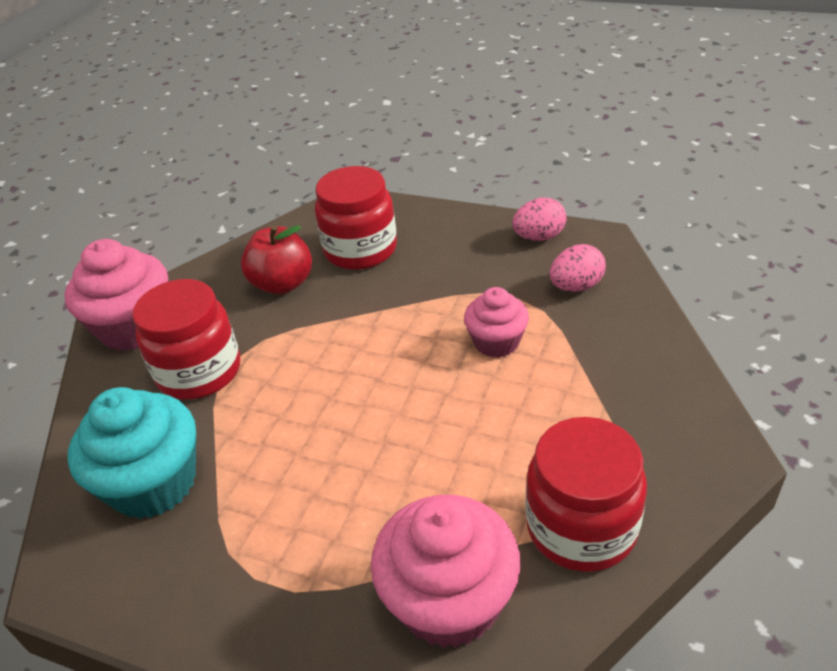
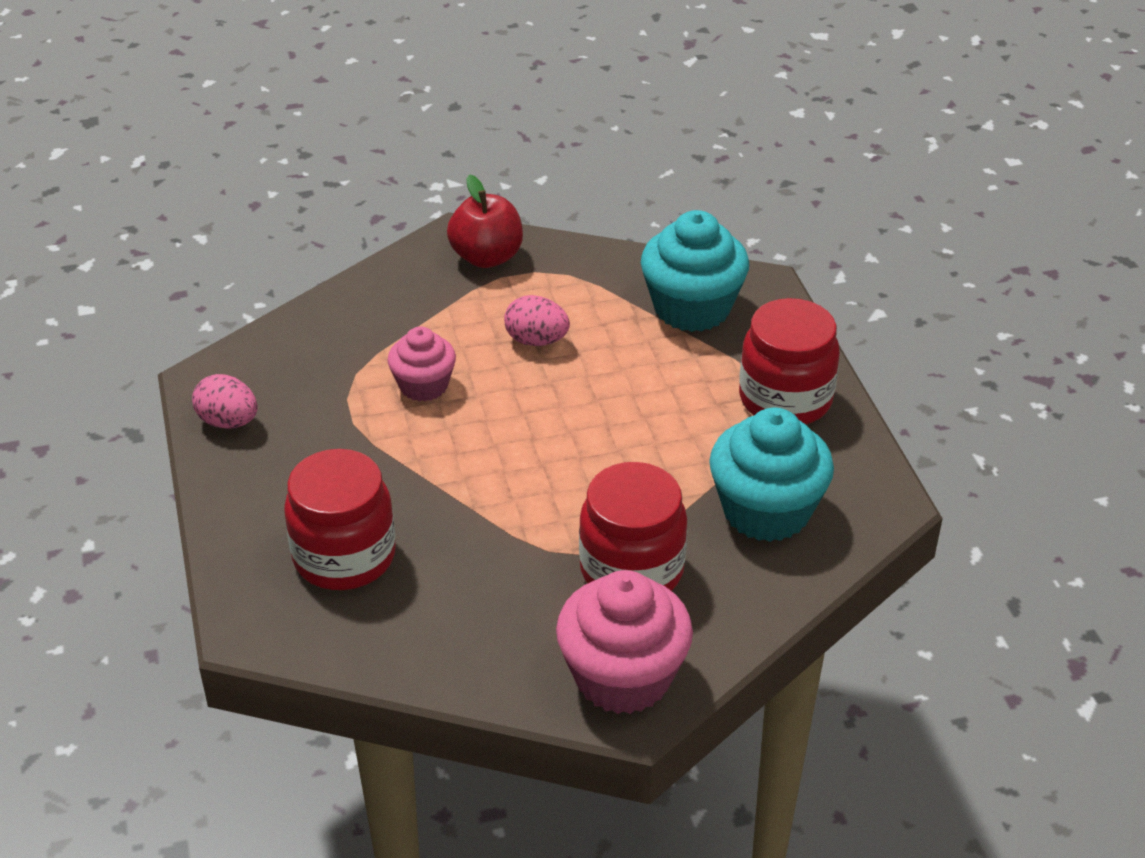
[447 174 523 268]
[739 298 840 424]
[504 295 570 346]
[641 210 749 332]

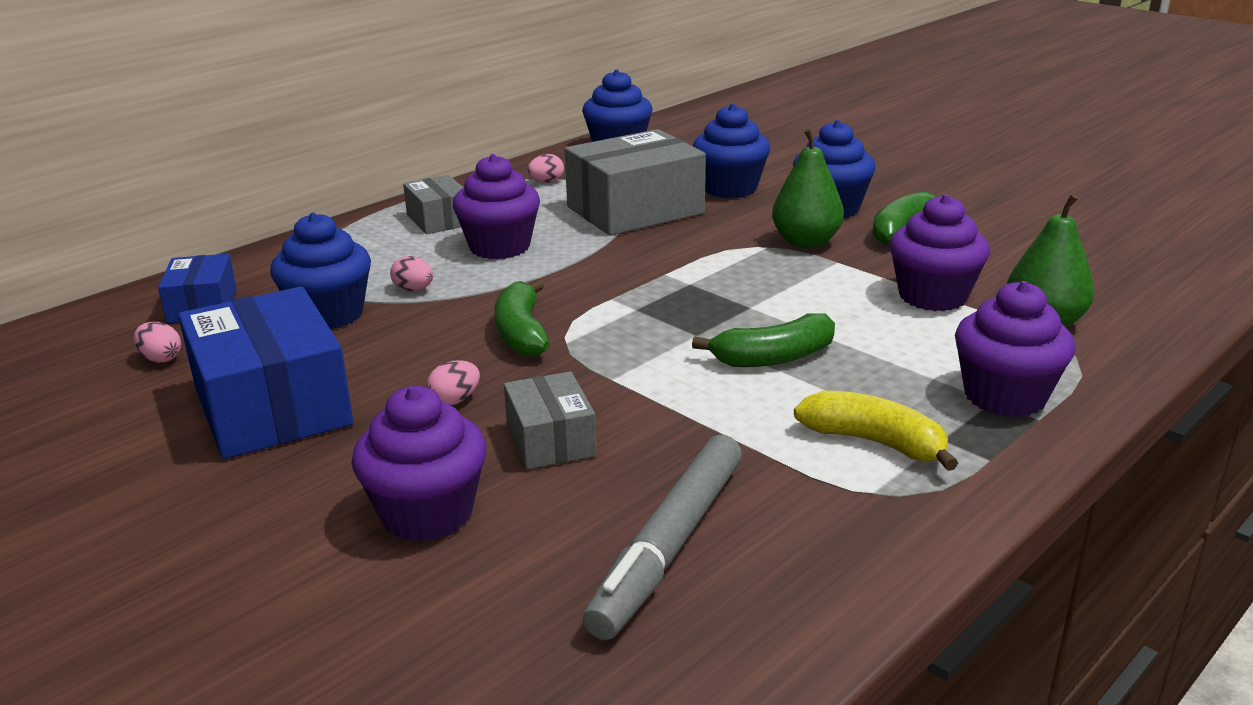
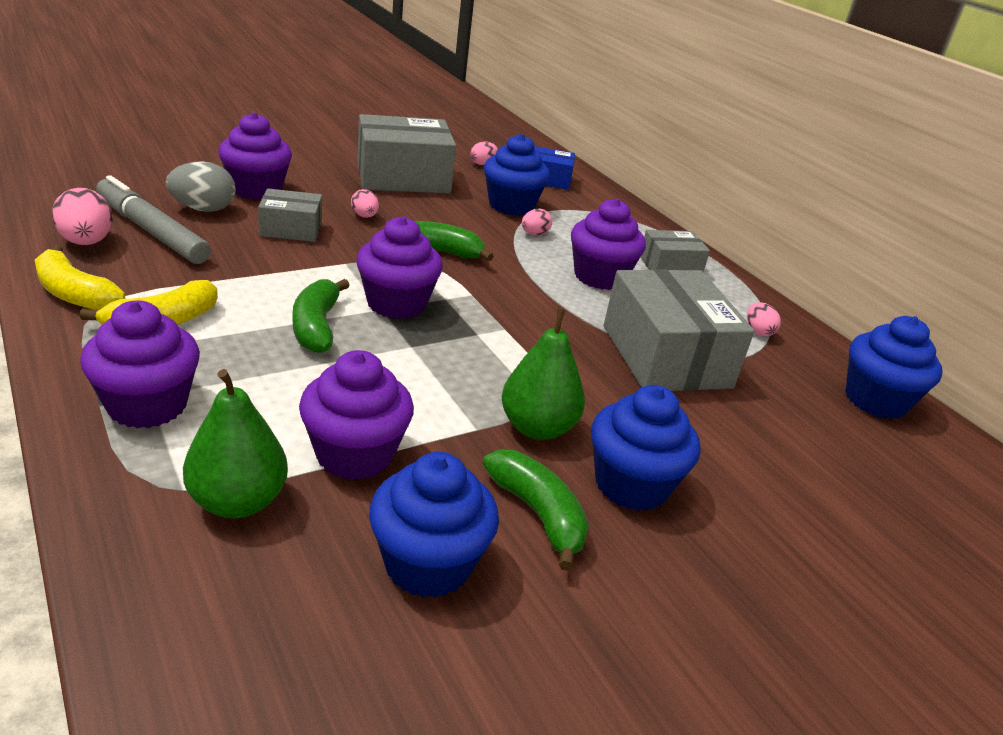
[35 245 125 310]
[52 188 113 245]
[166 161 236 212]
[356 216 443 319]
[369 452 499 598]
[357 114 456 194]

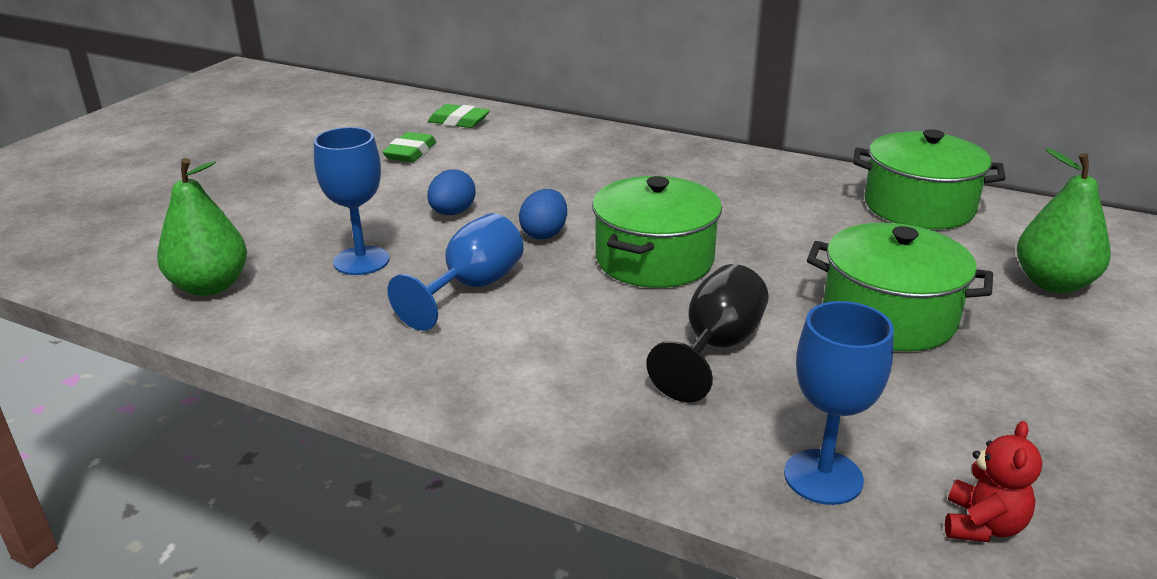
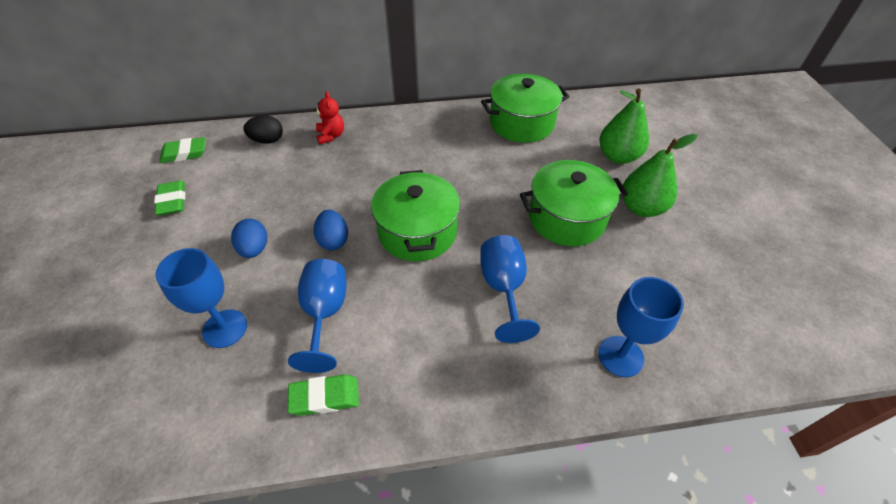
[243 115 283 144]
[287 374 359 416]
[623 134 697 217]
[314 91 344 145]
[480 235 540 343]

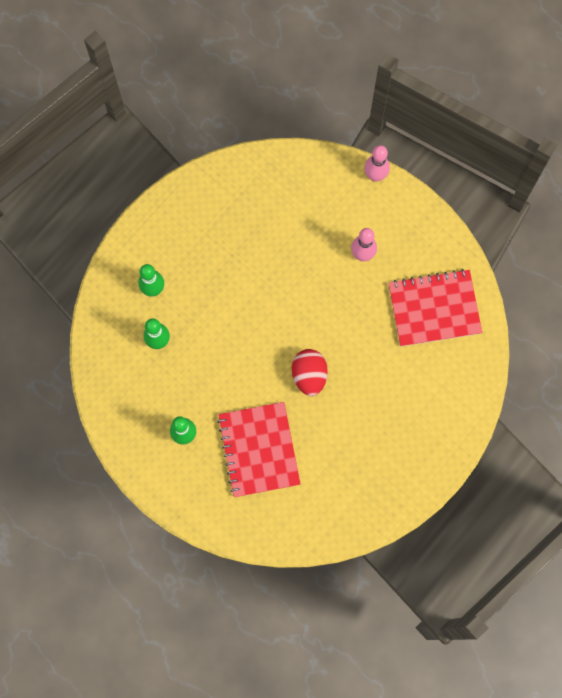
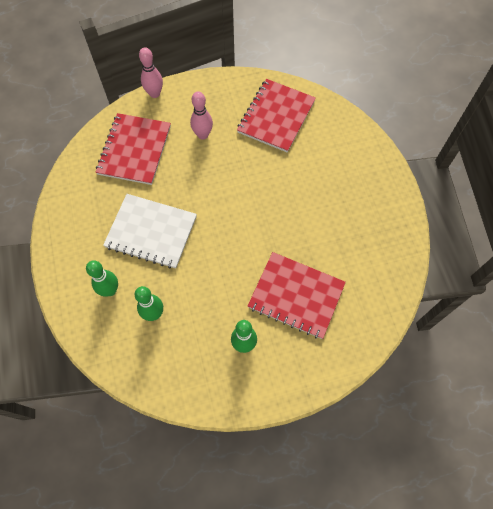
[292 349 328 396] (first image)
[96 113 171 185]
[103 194 197 269]

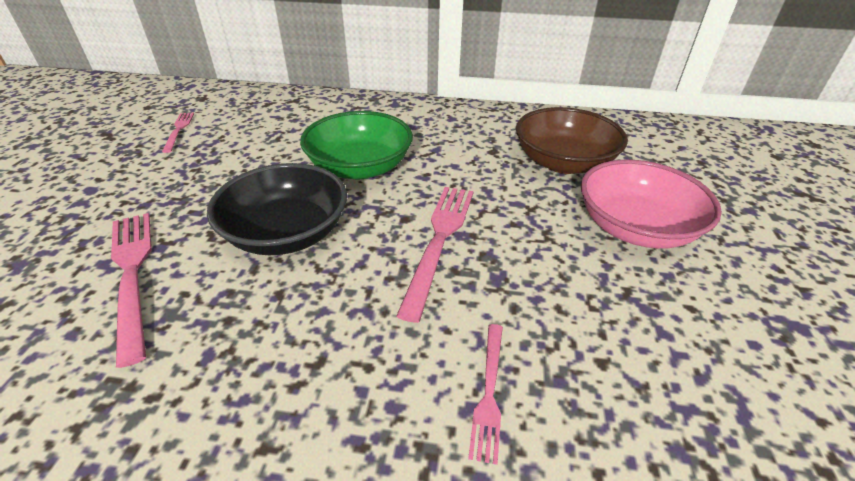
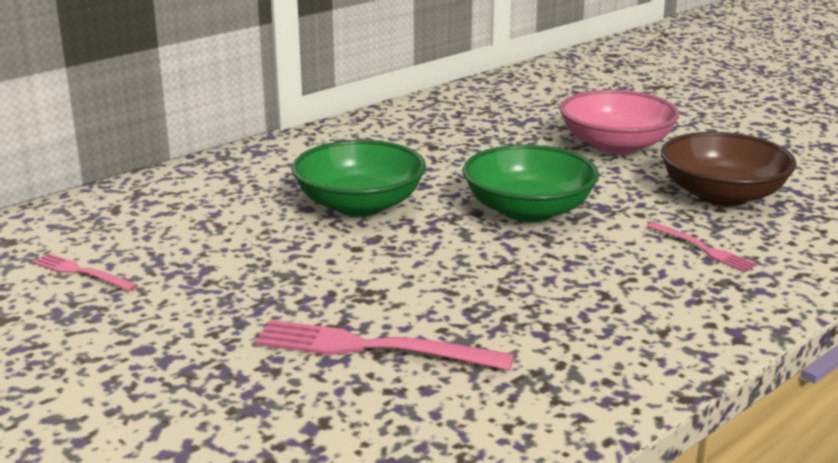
[207 163 347 255] (first image)
[661 132 796 206]
[463 145 599 222]

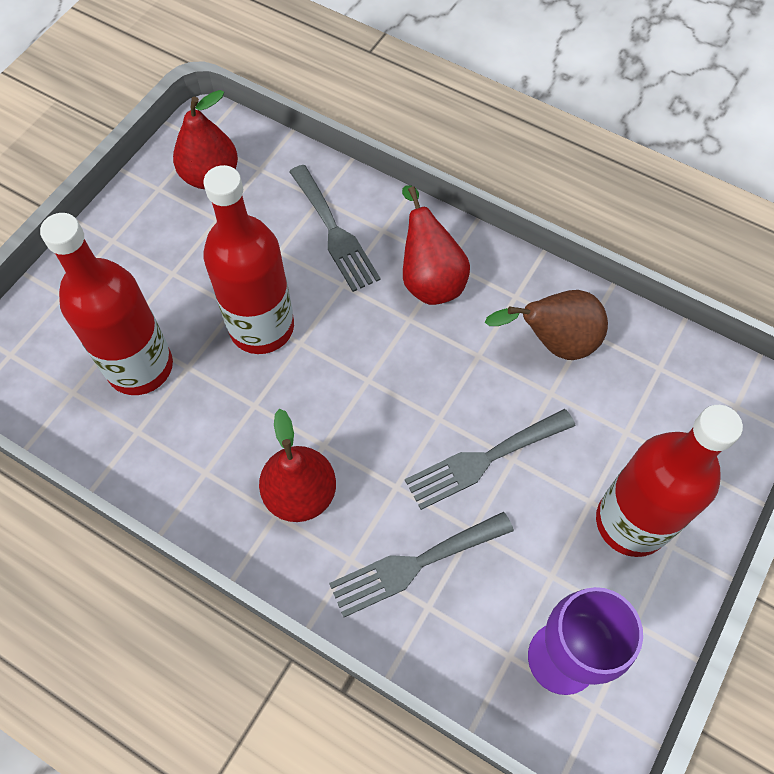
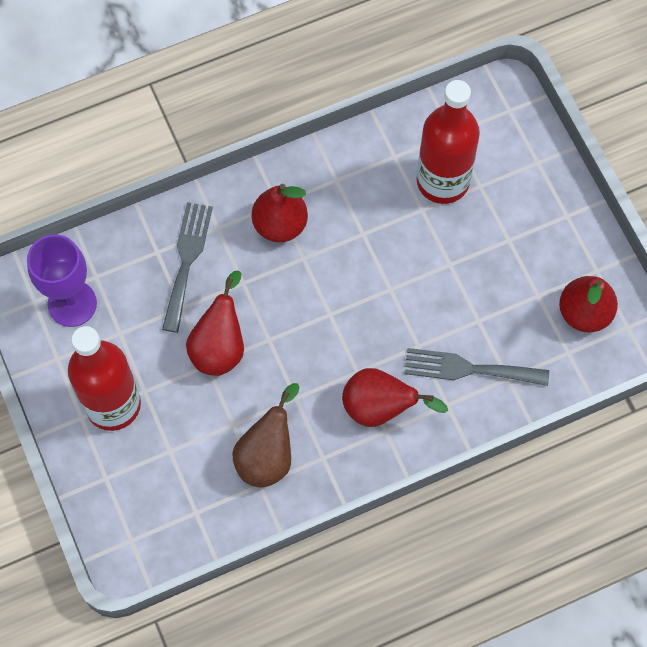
[203 165 294 354] (first image)
[186 270 244 376]

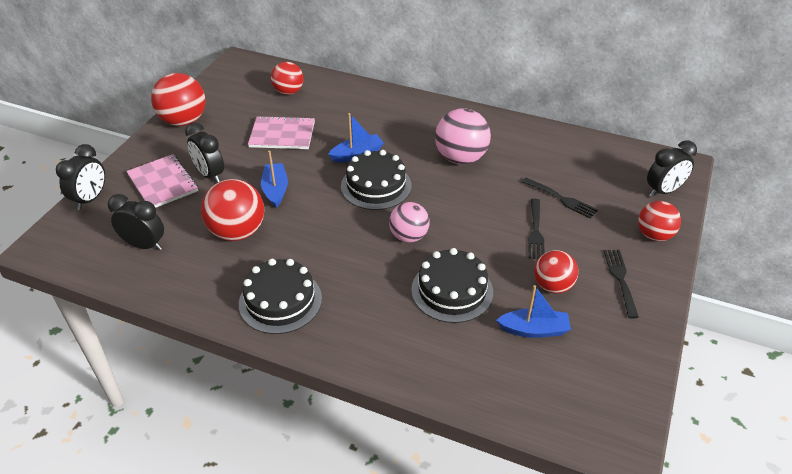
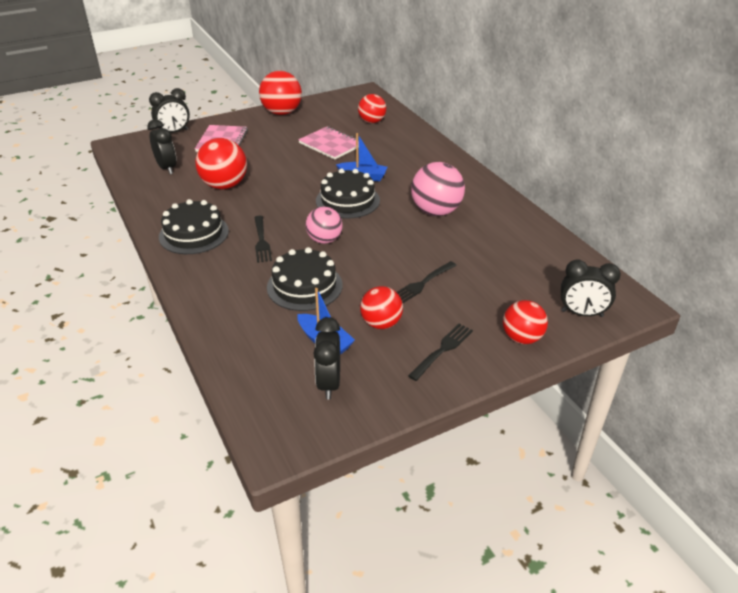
[261 151 288 208] (first image)
[313 317 340 399]
[254 216 272 263]

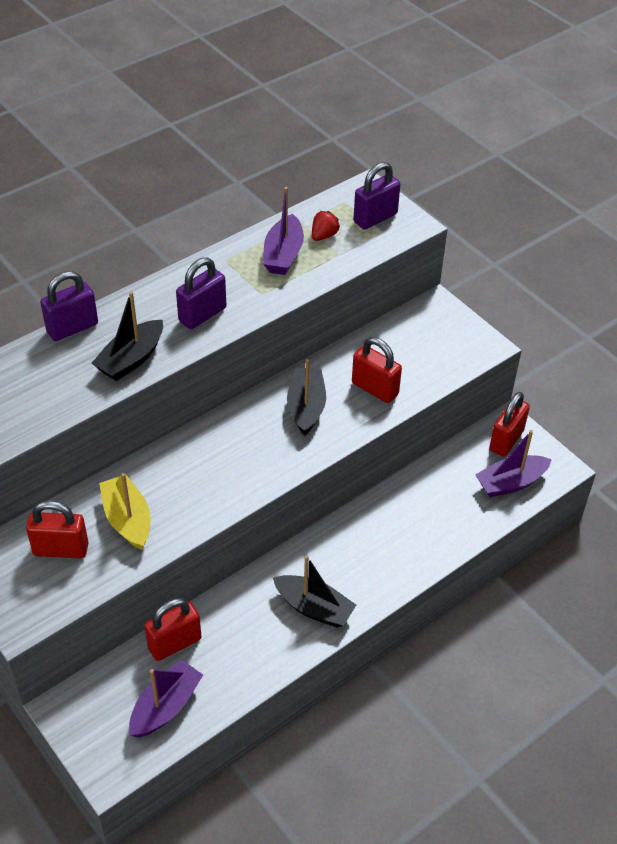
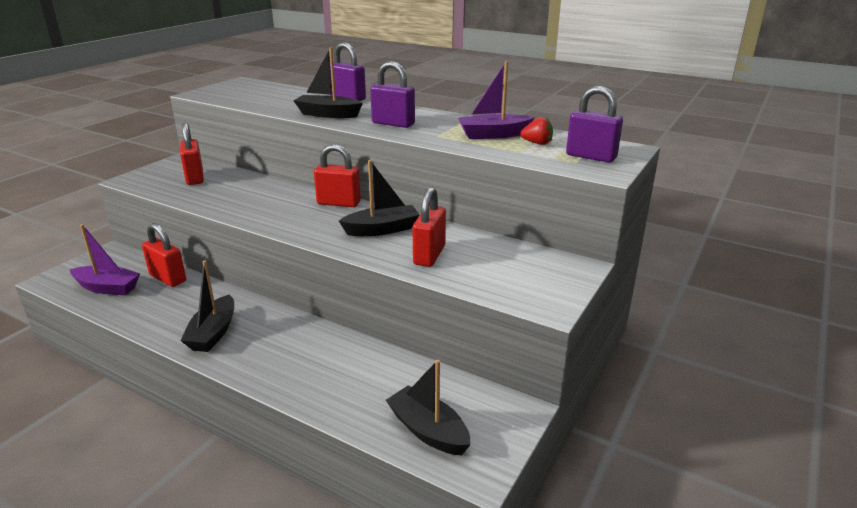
[99 473 151 550] (first image)
[314 144 361 207]
[386 360 470 456]

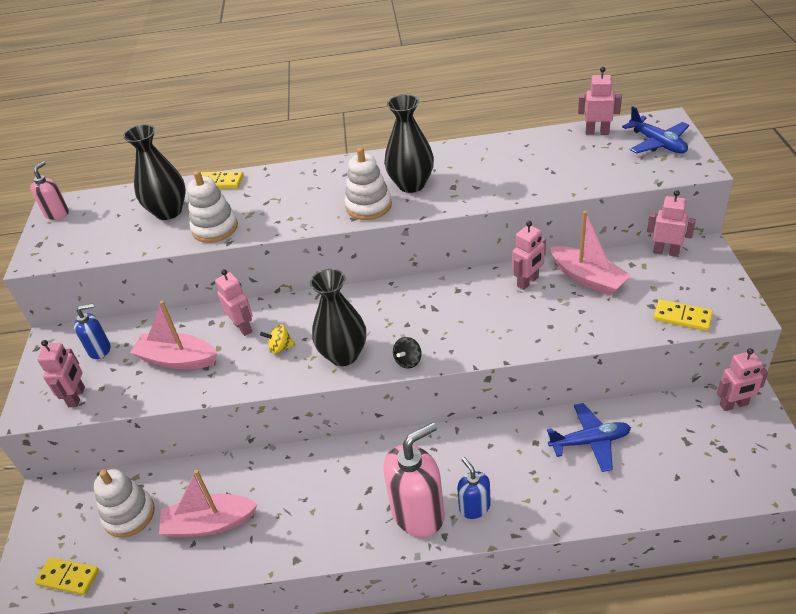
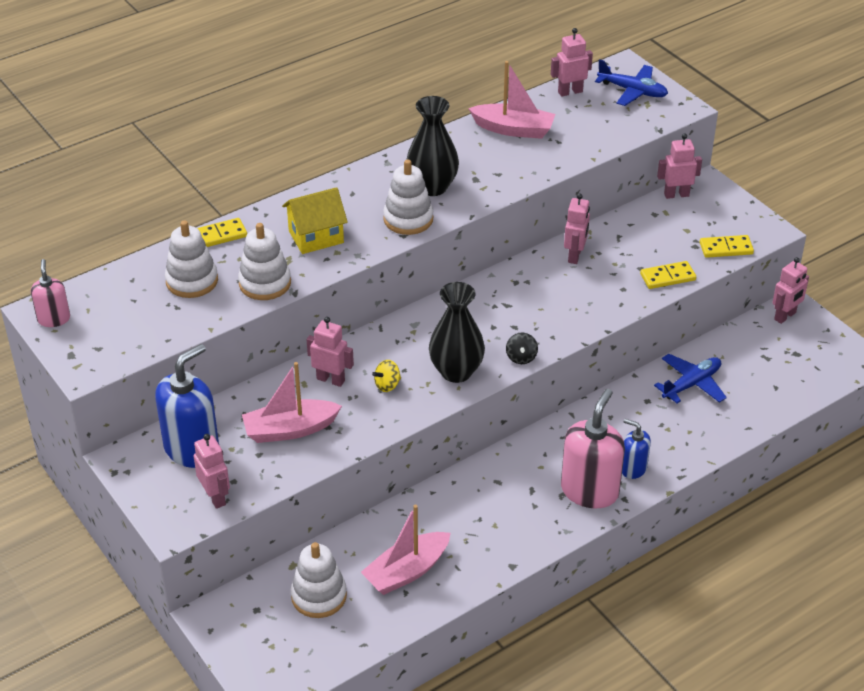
[282 187 348 254]
[640 261 696 289]
[468 61 555 139]
[165 220 218 298]
[155 344 219 468]

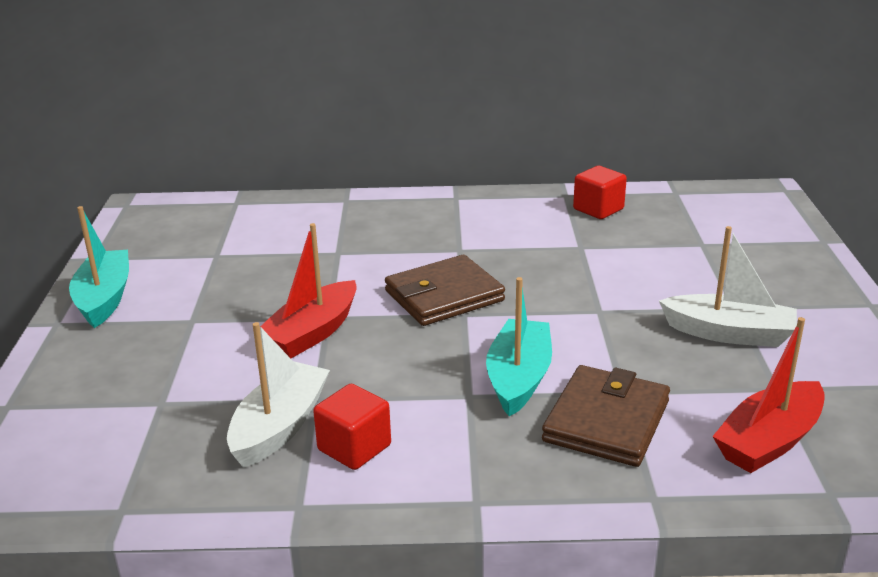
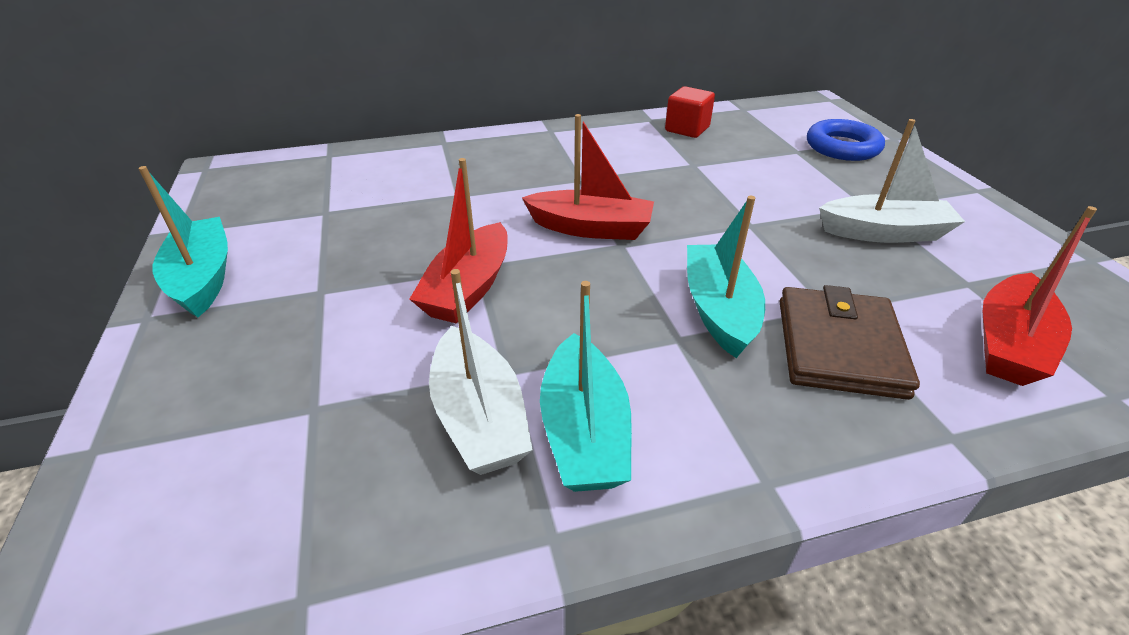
[807 119 885 161]
[540 281 632 492]
[522 114 654 240]
[429 269 533 475]

